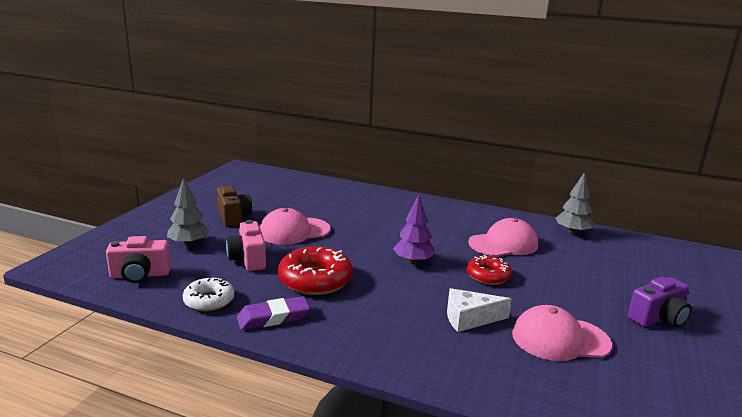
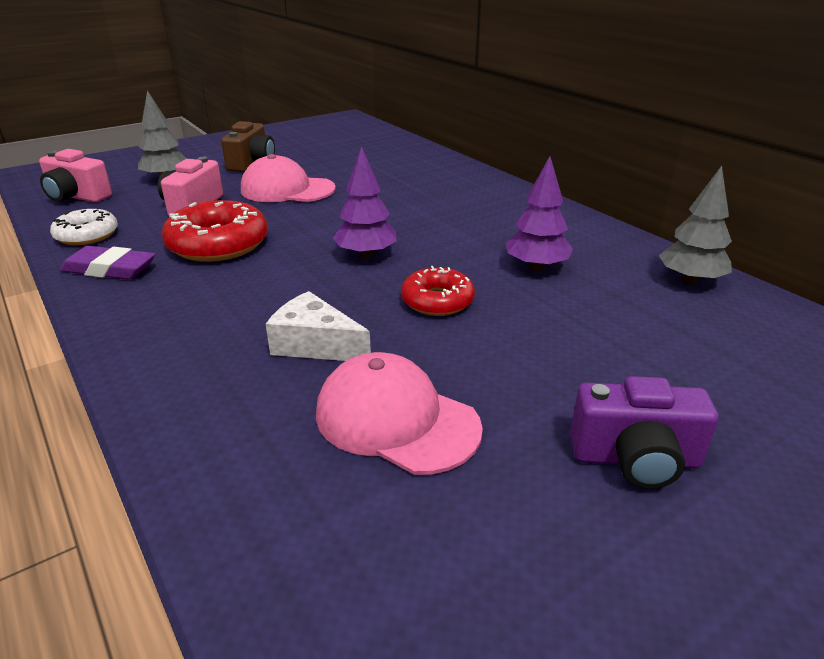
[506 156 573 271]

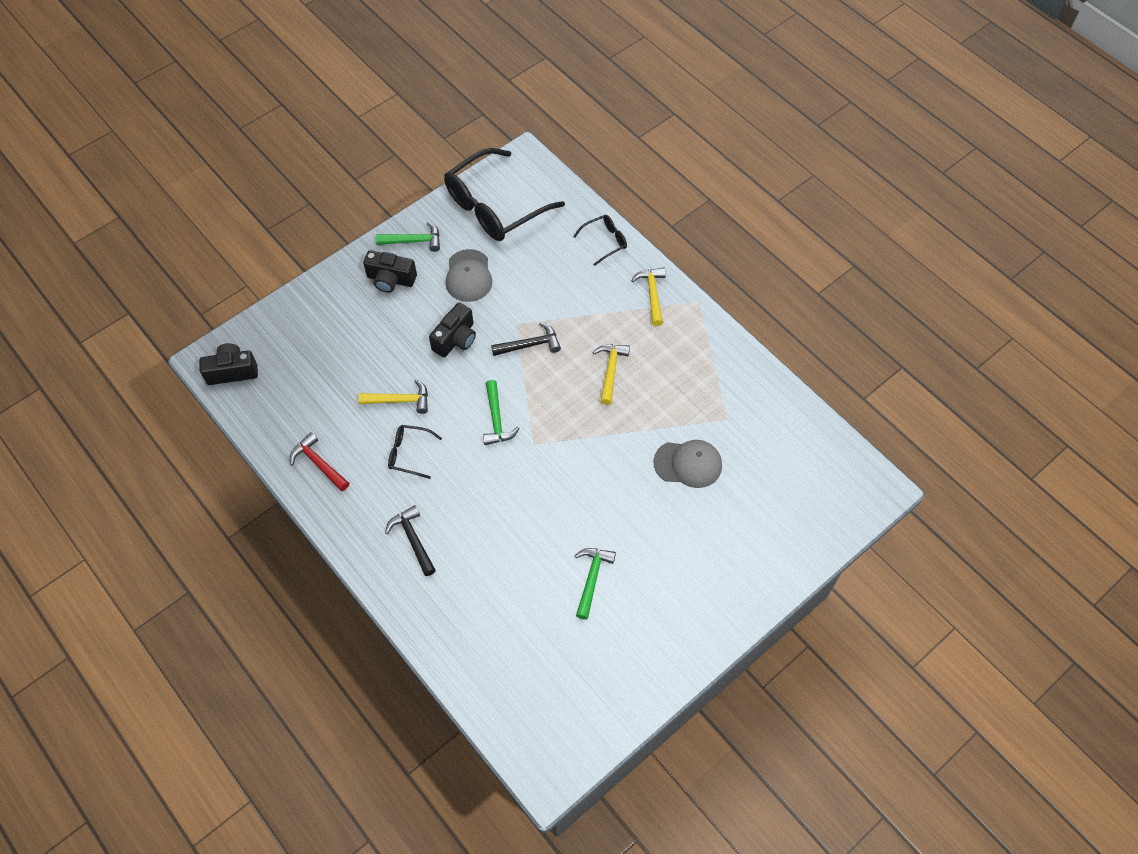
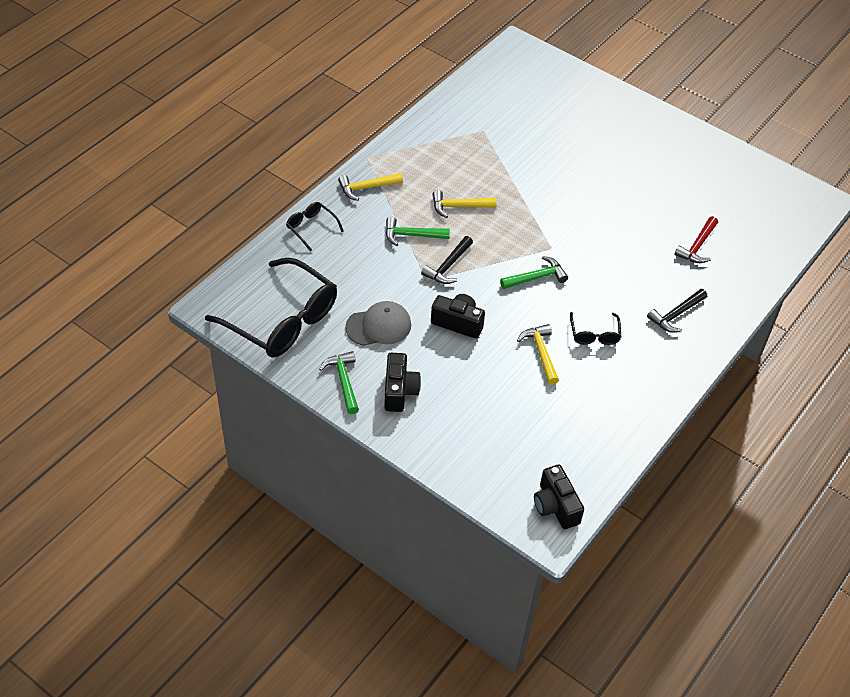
[653 440 722 488] (first image)
[674 216 718 263]
[386 217 450 246]
[421 236 473 284]

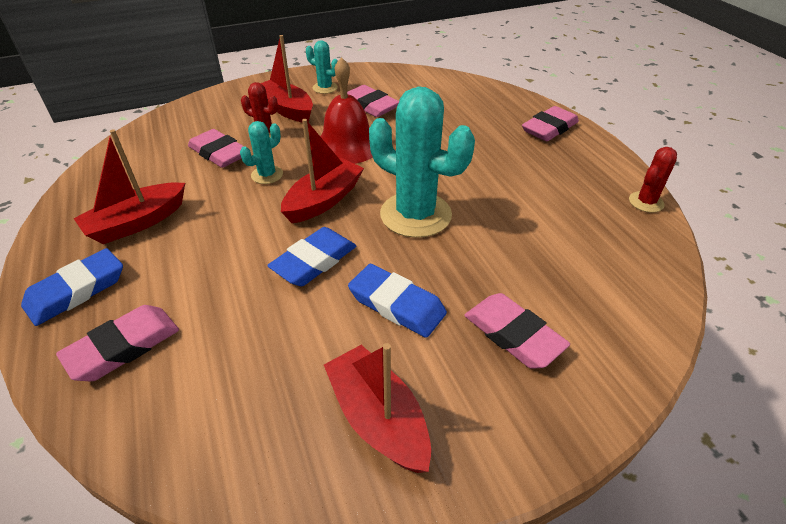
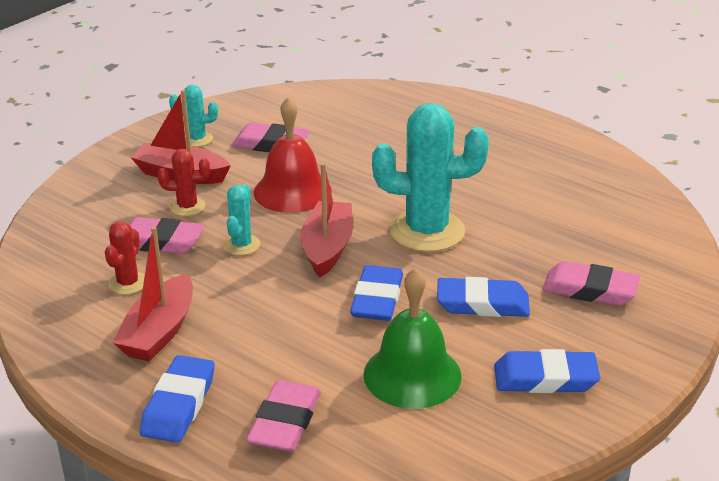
[522 106 579 141] (first image)
[364 268 462 409]
[105 221 145 295]
[494 349 600 393]

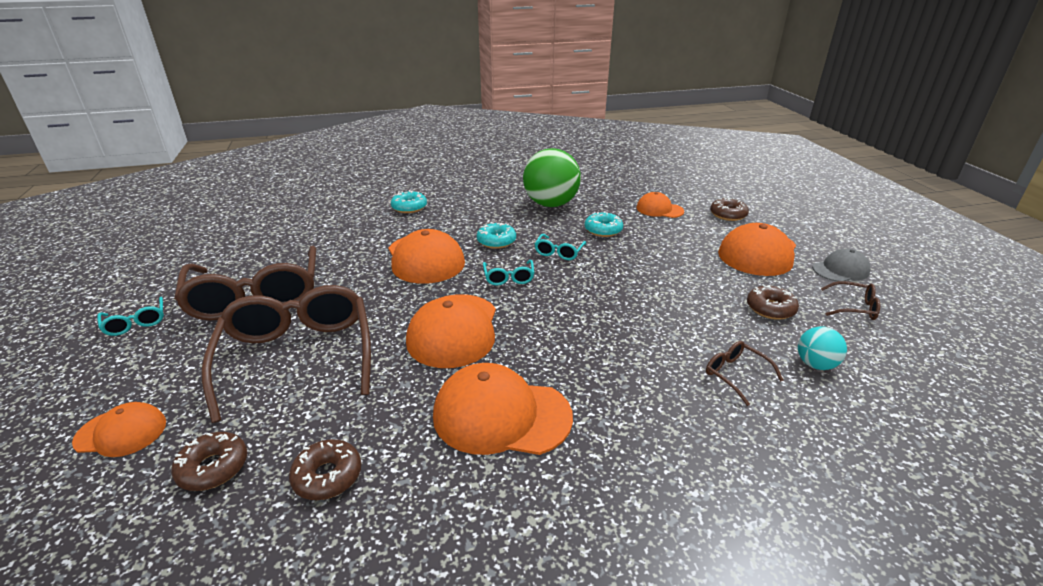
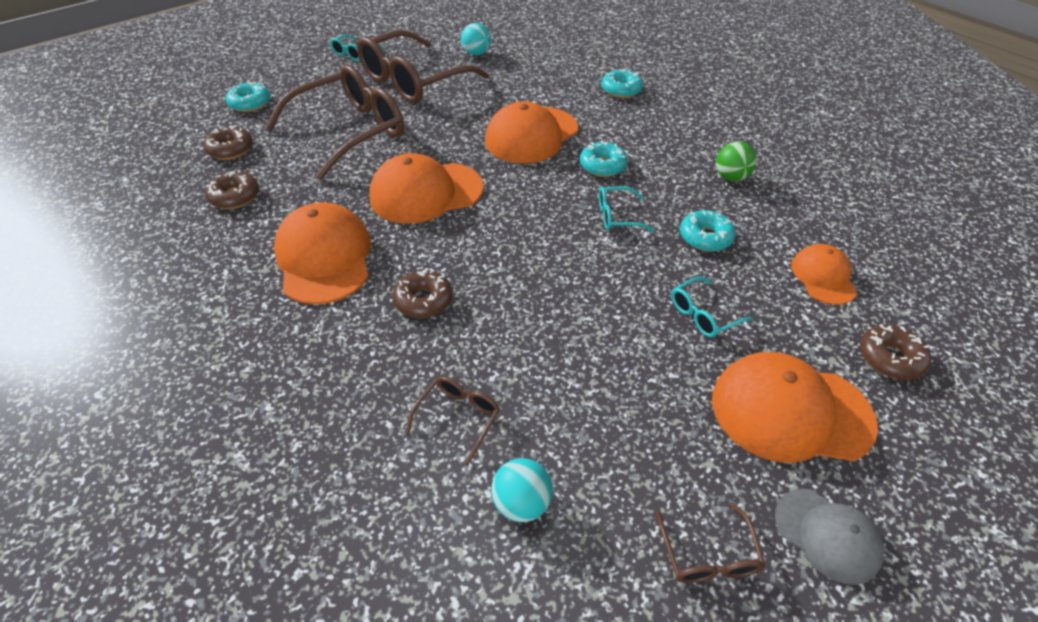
[461 23 491 55]
[672 277 753 337]
[393 269 453 318]
[226 81 271 112]
[716 142 757 181]

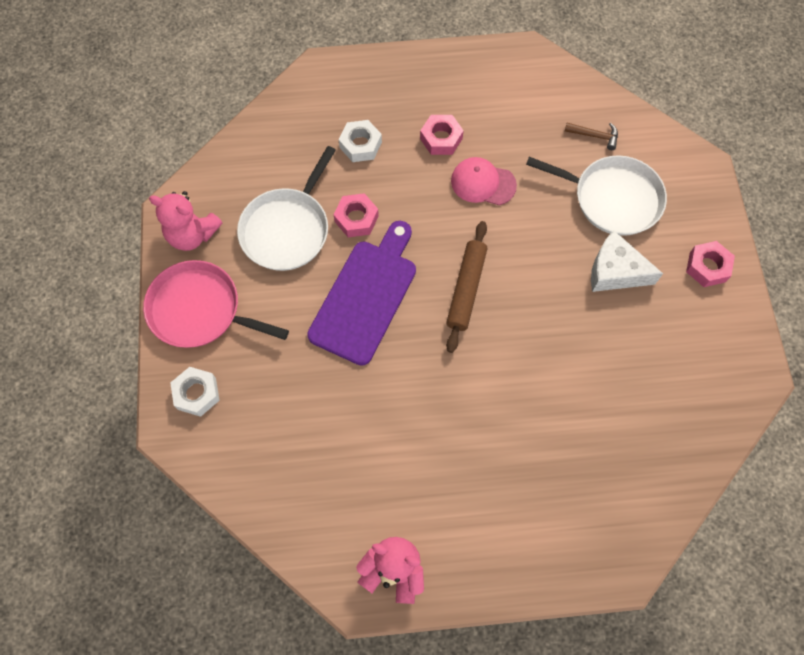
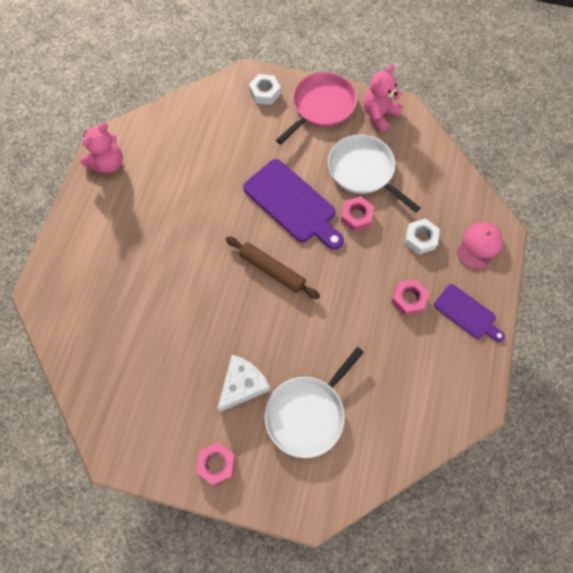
[565 123 618 150] (first image)
[434 284 505 342]
[457 222 503 269]

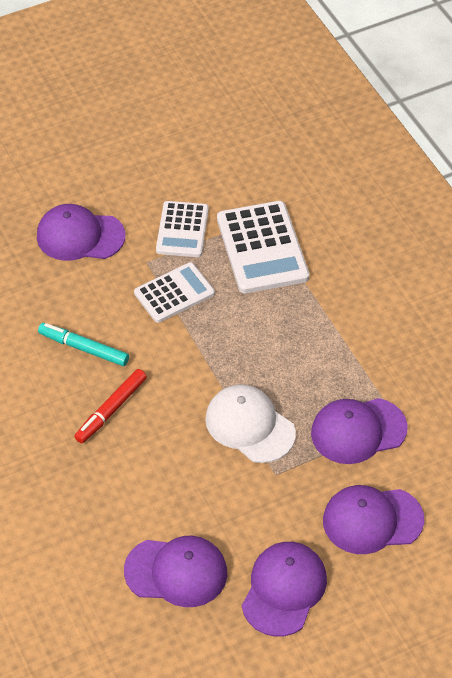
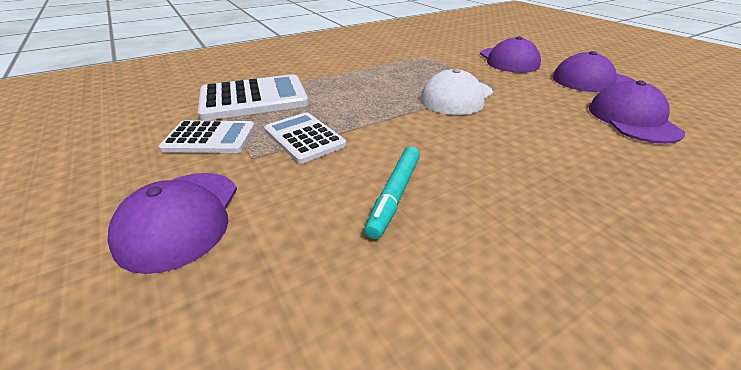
[74 369 147 443] (first image)
[311 398 408 464] (first image)

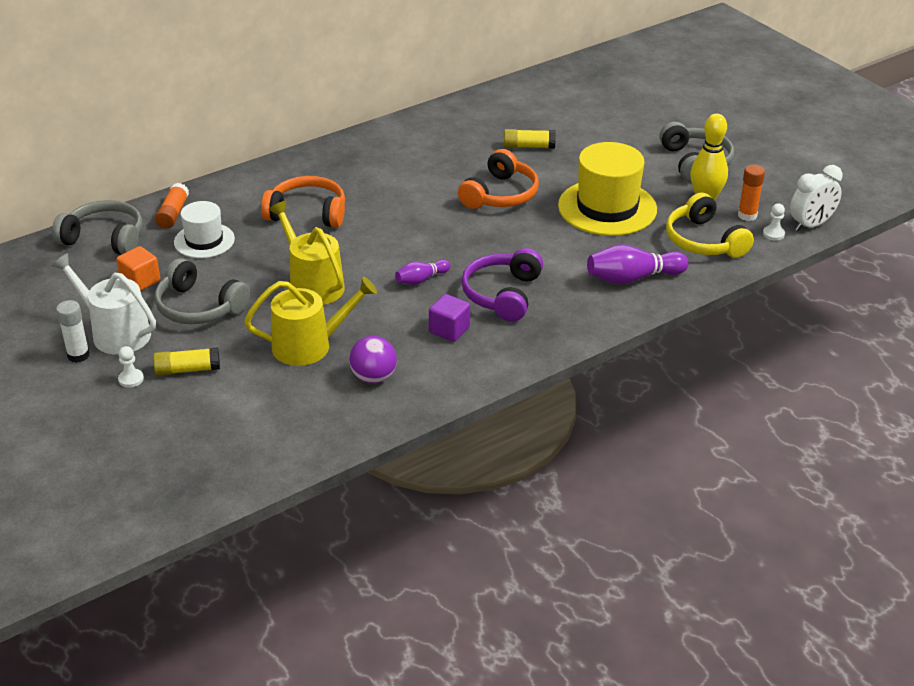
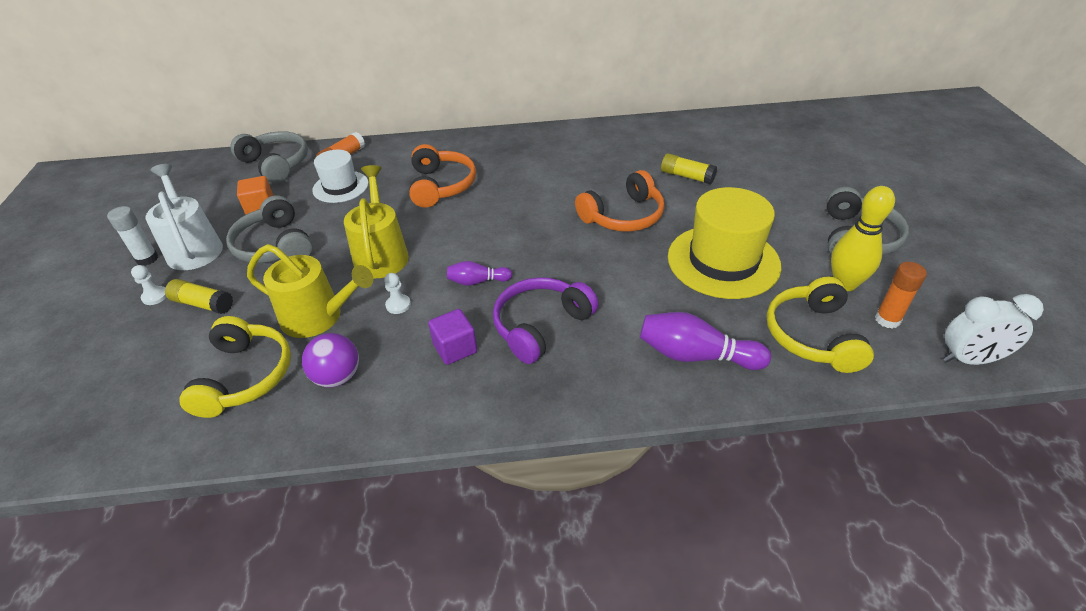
[179 316 291 418]
[384 273 411 314]
[409 144 476 208]

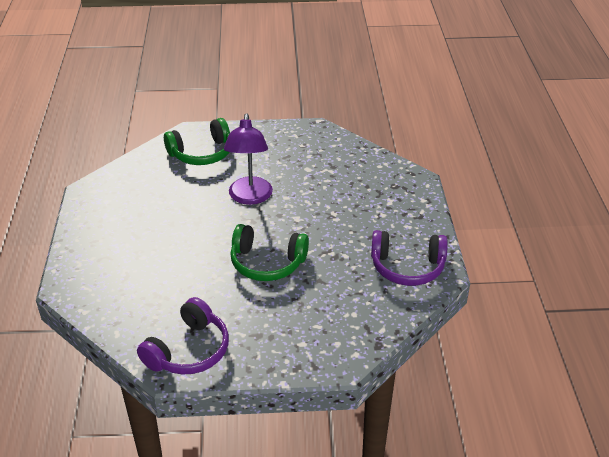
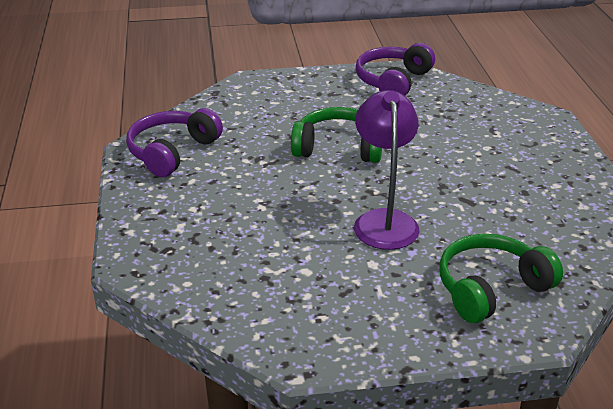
[126 108 223 177]

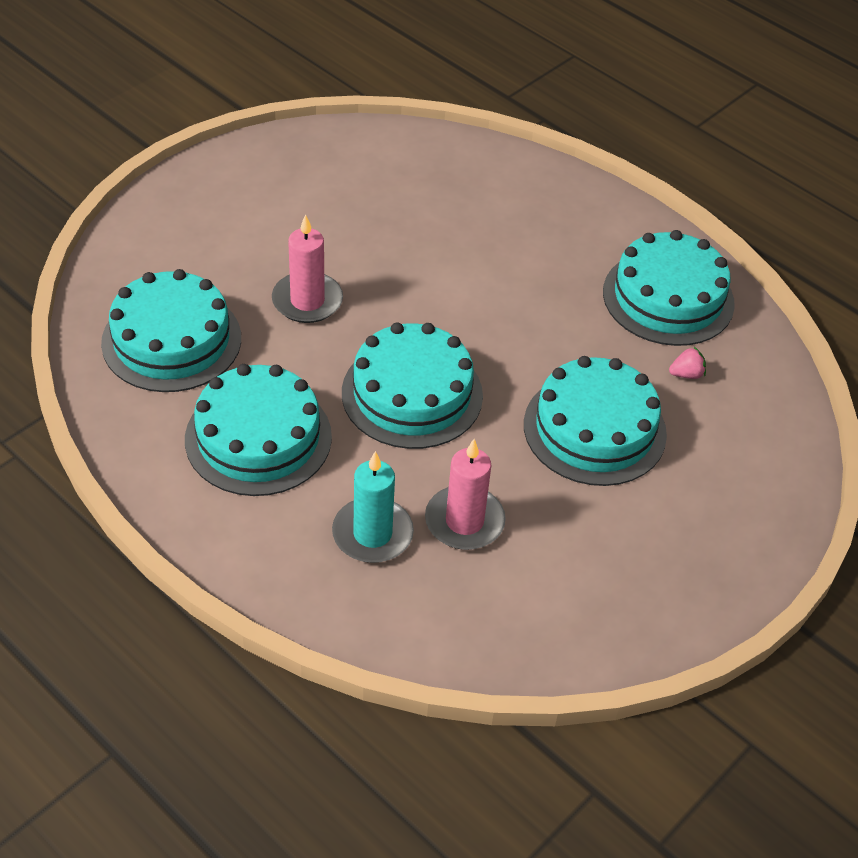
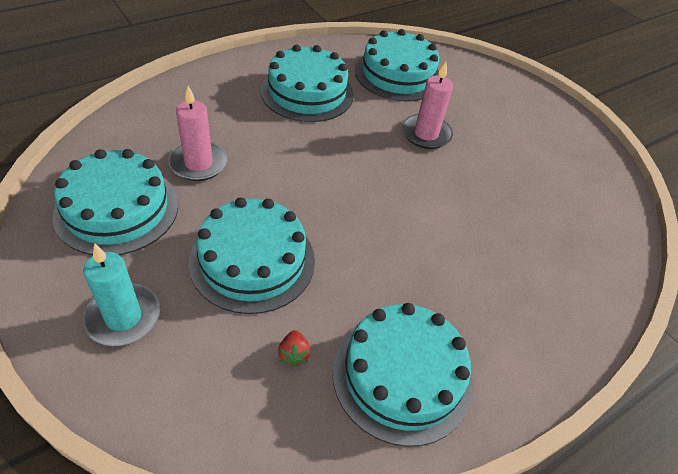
[83 243 160 346]
[52 149 178 255]
[278 330 311 367]

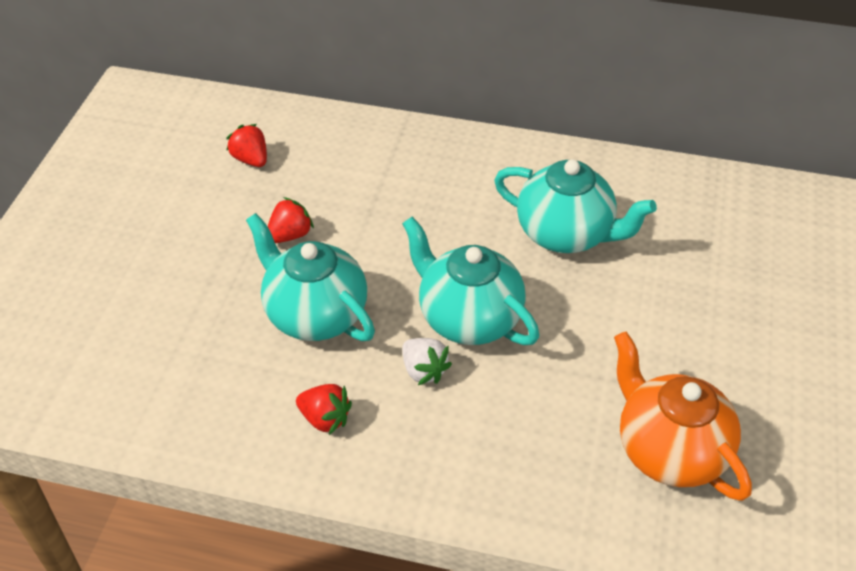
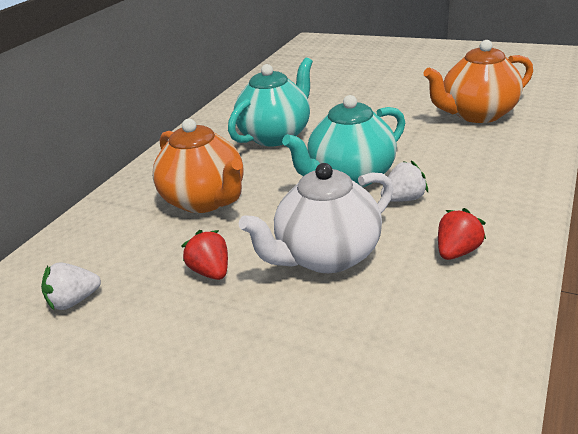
[152 119 244 213]
[41 262 101 311]
[239 163 394 273]

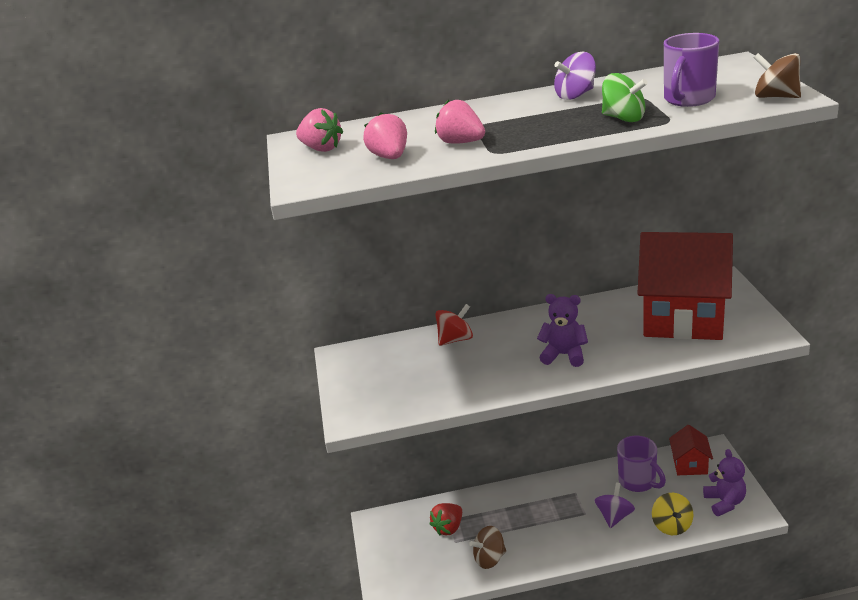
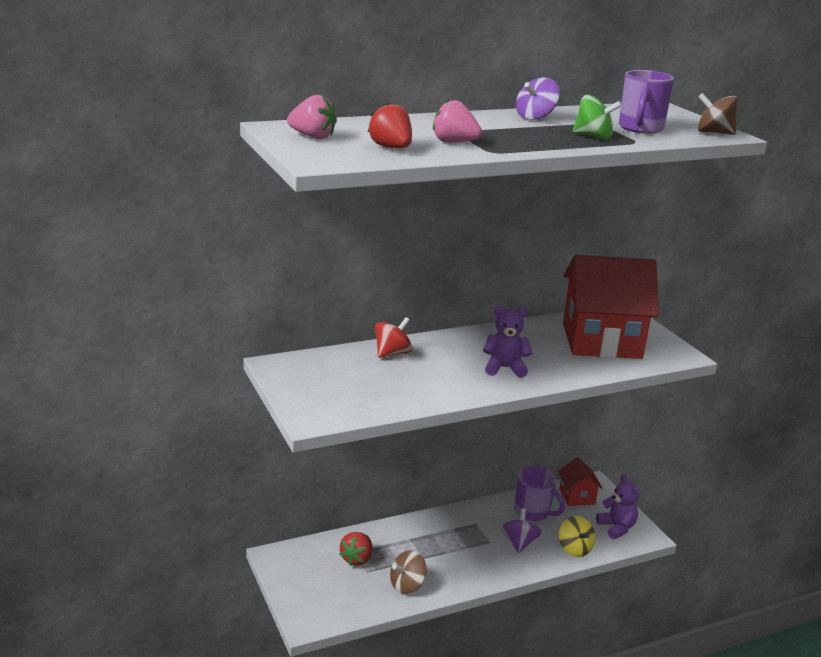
[368 102 412 148]

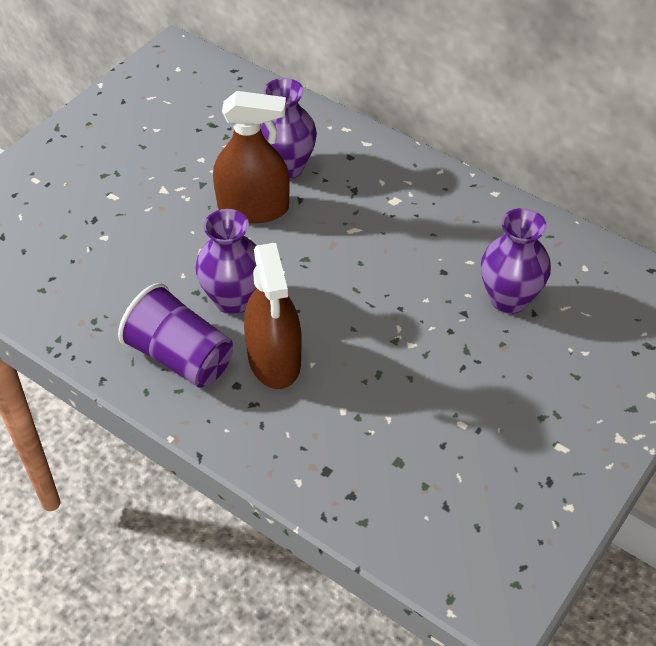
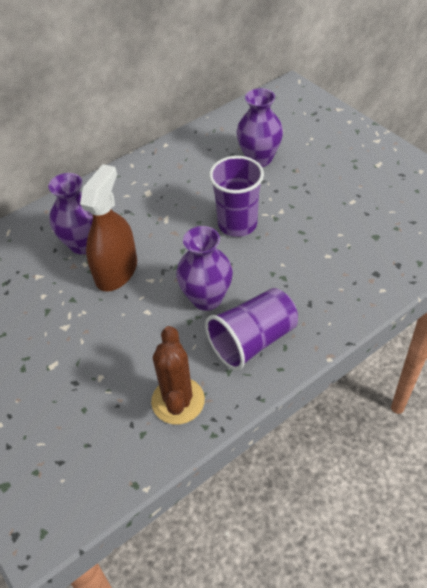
[244 243 302 389] (first image)
[151 326 205 425]
[209 156 264 237]

